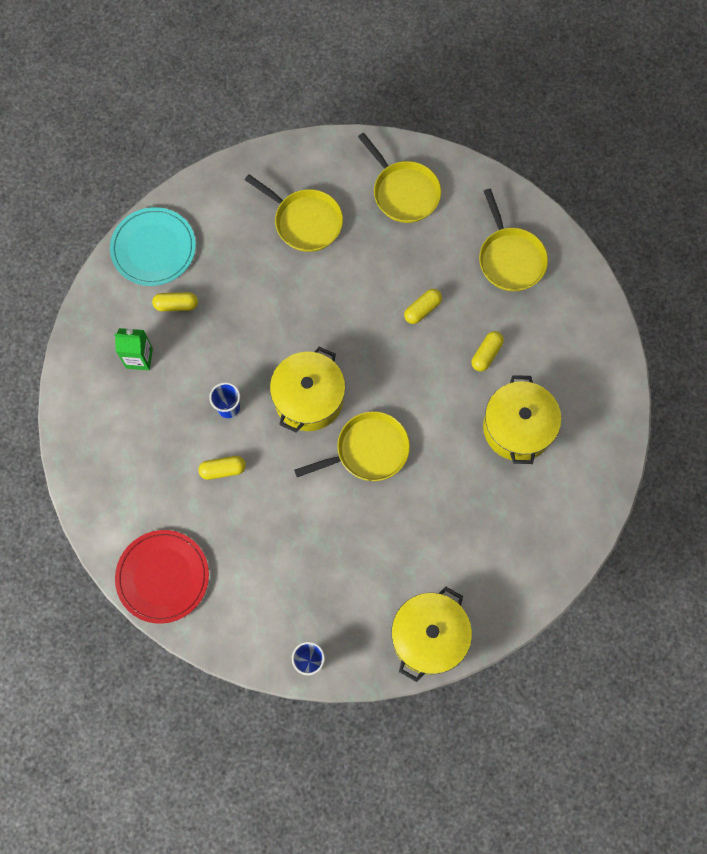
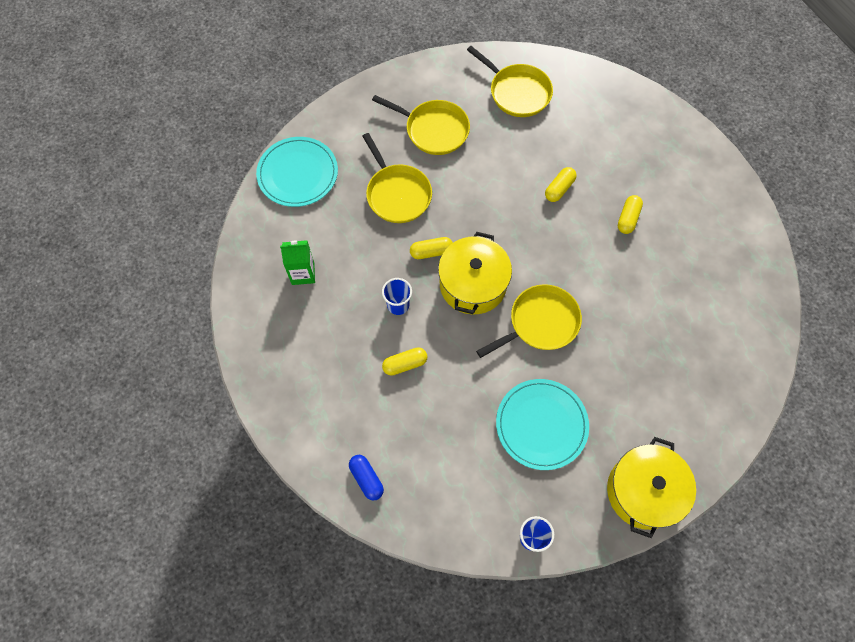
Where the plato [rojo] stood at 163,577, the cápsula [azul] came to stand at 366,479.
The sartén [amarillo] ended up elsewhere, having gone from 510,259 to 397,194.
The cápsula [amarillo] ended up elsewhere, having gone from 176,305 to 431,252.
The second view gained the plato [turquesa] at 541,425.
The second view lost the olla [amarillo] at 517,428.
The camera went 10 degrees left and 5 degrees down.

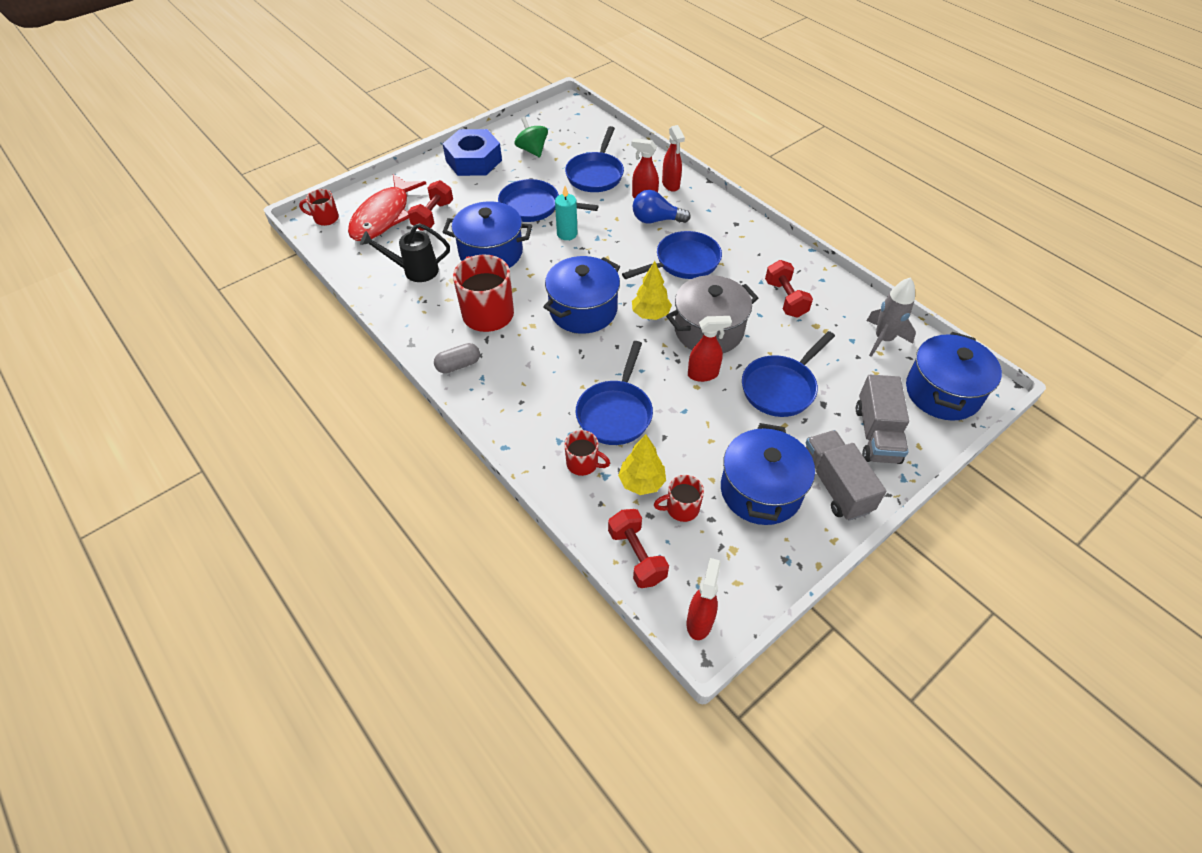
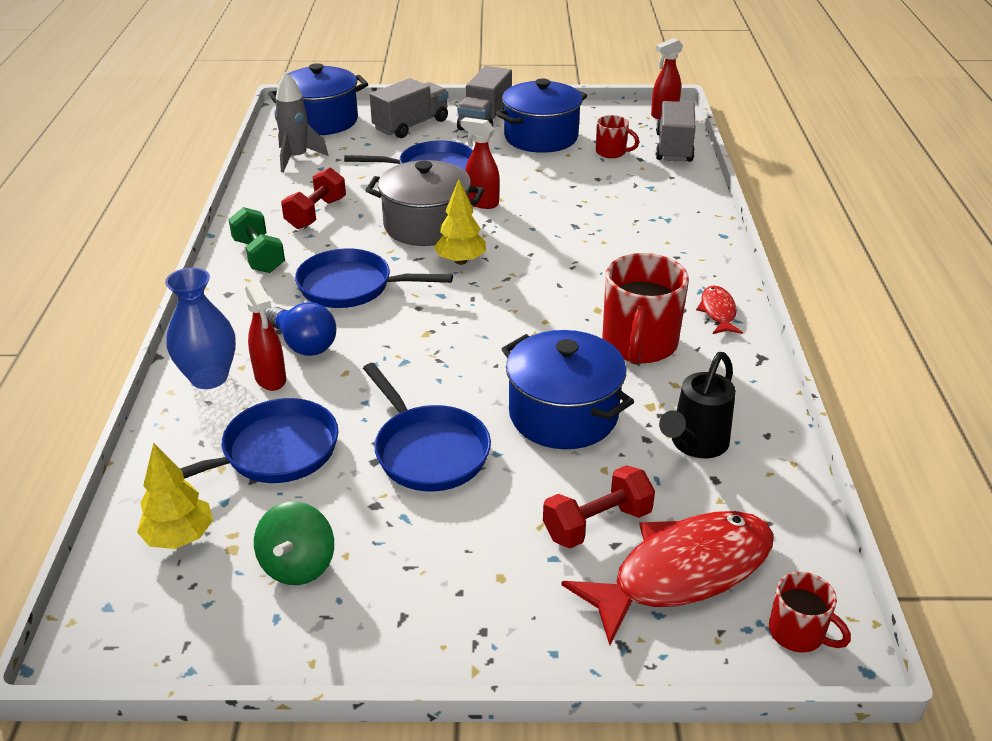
The árbol [amarillo] ended up elsewhere, having gone from 641,482 to 180,537.
Where the pulverizador [rojo] stood at 671,185, the florero [azul] came to stand at 209,377.
The second view gained the mancuerna [verde] at 259,256.
Where the mancuerna [rojo] stood at 636,556, the camión [gris] came to stand at 674,148.
The regadera [negro] at 414,271 ended up facing another way, 90 degrees clockwise from before.
Where the cápsula [gris] stood at 458,365, the pez [rojo] came to stand at 718,312.
The second view lost the tuerca [azul] at 474,160.
The second view lost the olla [azul] at 583,310.
The second view lost the vela [turquesa] at 567,234.
The second view lost the taza [rojo] at 583,463.
The second view lost the sartén [azul] at 615,413.
The camera went 140 degrees left and 15 degrees down.

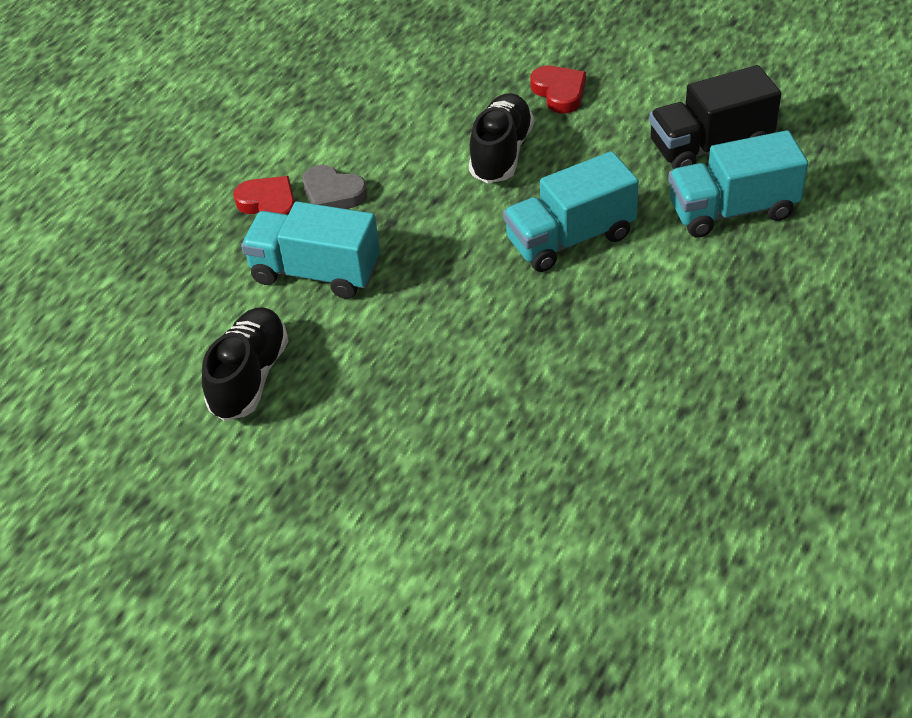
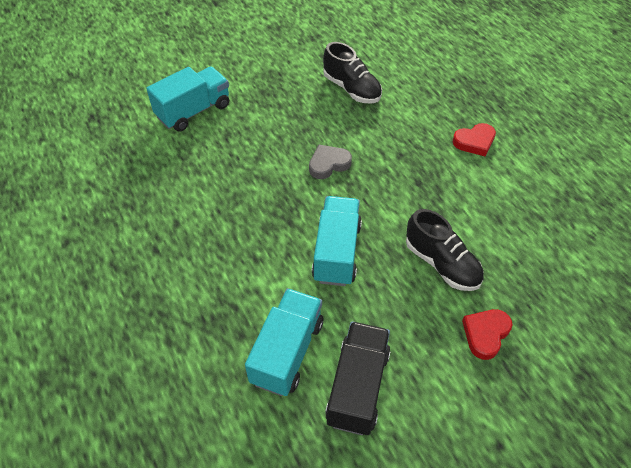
The camión [turquesa] ended up elsewhere, having gone from 315,272 to 193,111.
The corazón [gris] ended up elsewhere, having gone from 333,194 to 328,164.
The corazón [rojo] at 559,92 ended up facing another way, 120 degrees clockwise from before.
The camera went 120 degrees right and 5 degrees up.

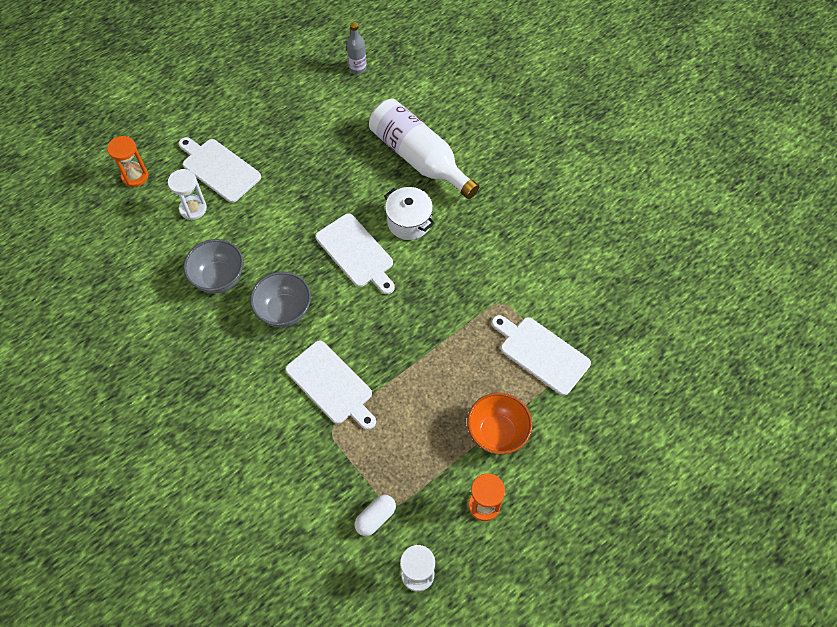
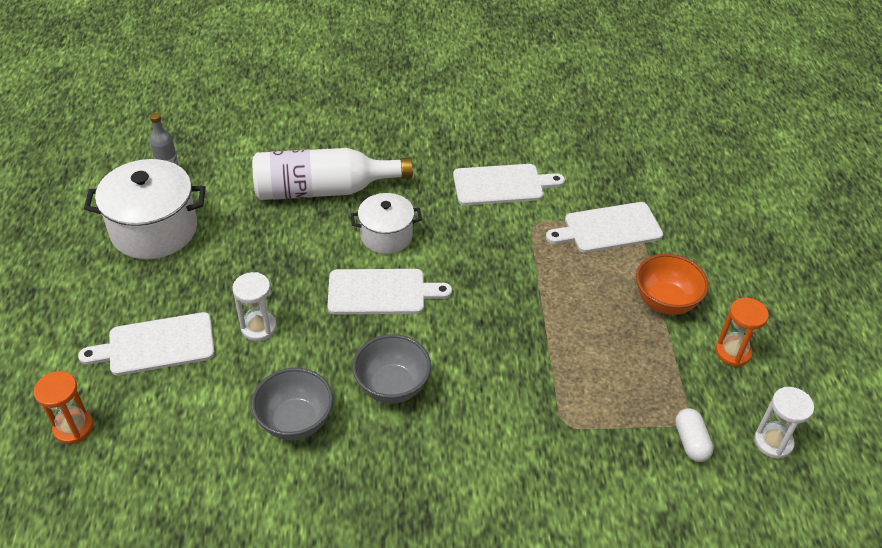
The second view gained the olla [blanco] at 154,230.
The reloj de arena [blanco] ended up elsewhere, having gone from 193,209 to 258,327.
The tabla de cortar [blanco] ended up elsewhere, having gone from 331,385 to 502,185.
The camera went 55 degrees left and 15 degrees down.

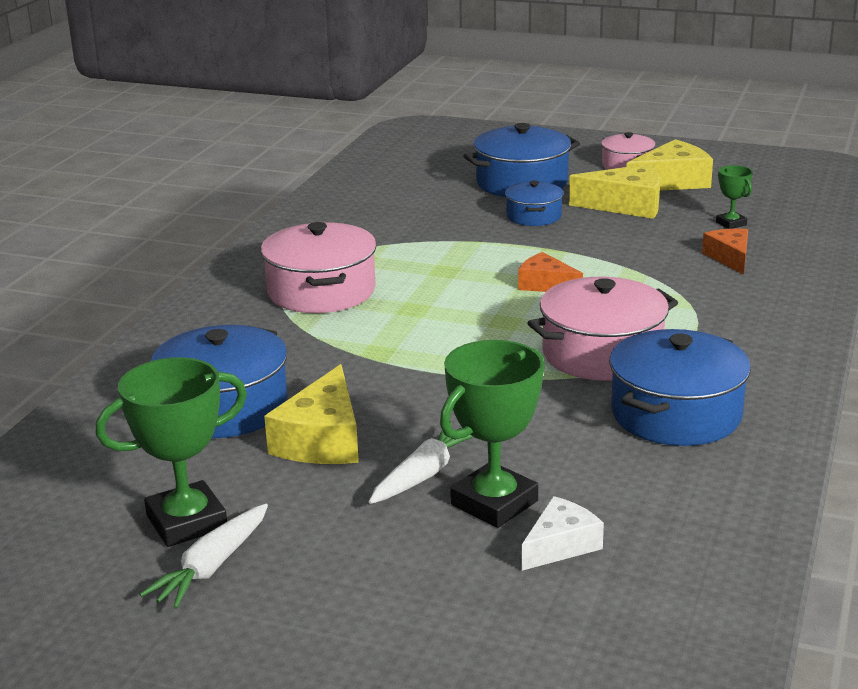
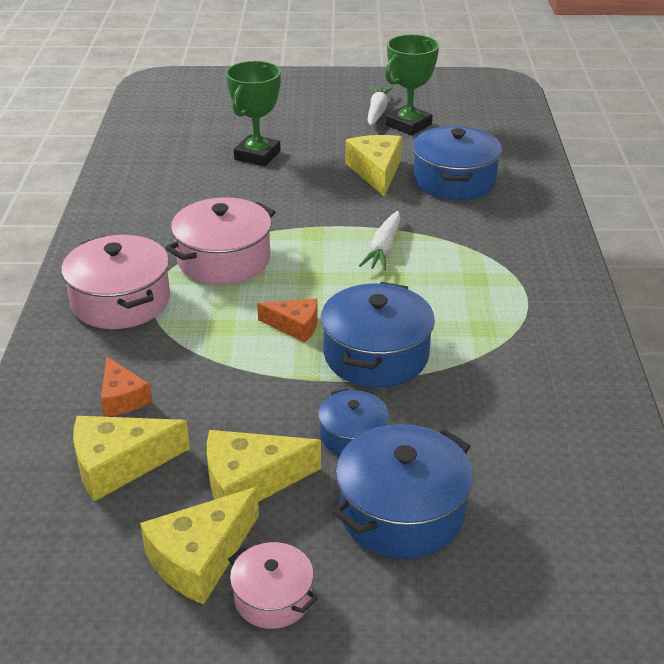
The olla [rosa] ended up elsewhere, having gone from 321,291 to 121,301.
Where the trofeo [verde] stood at 731,223, the queso [amarillo] came to stand at 119,464.
The olla [azul] ended up elsewhere, having gone from 676,414 to 376,355.
The zanahoria [blanco] ended up elsewhere, having gone from 424,474 to 383,248.
The second view lost the queso [blanco] at 560,545.
The camera went 160 degrees right and 10 degrees up.

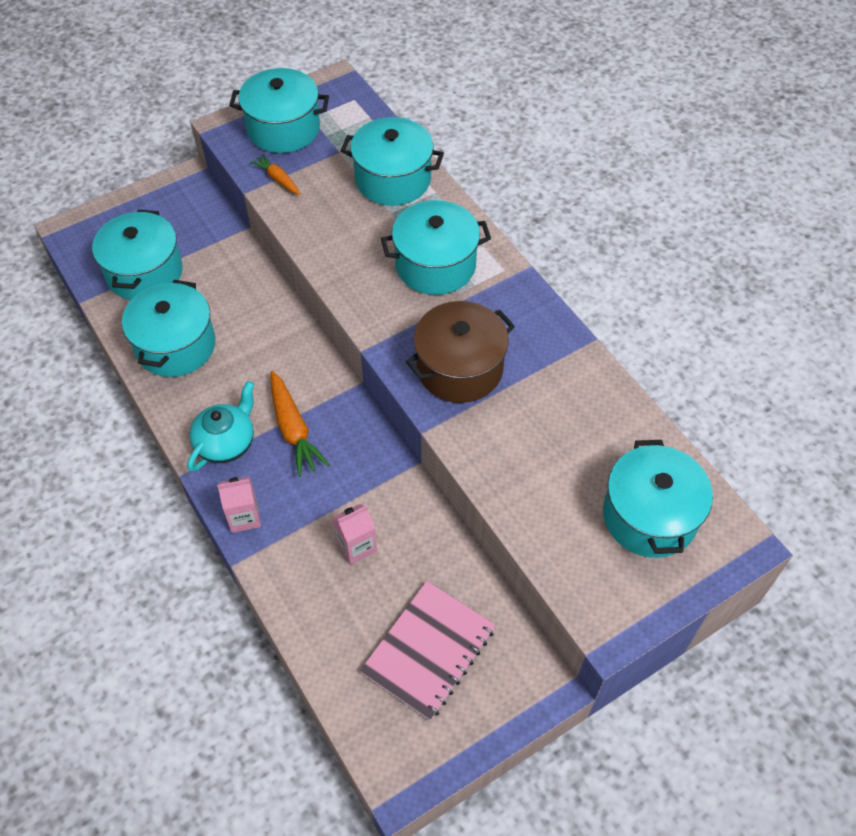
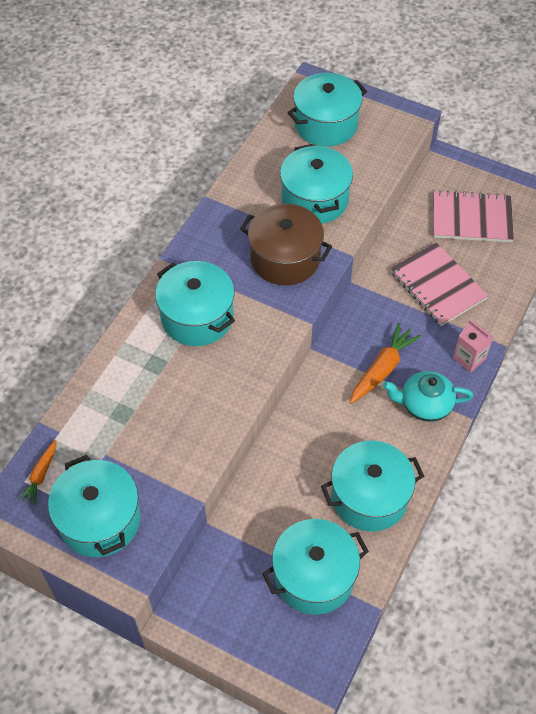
The zanahoria [naranja] ended up elsewhere, having gone from 278,179 to 41,475.
The olla [turquesa] ended up elsewhere, having gone from 393,179 to 314,199.
Where the cartón de leche [rosa] stood at 357,546, the cuaderno [rosa] came to stand at 438,285.
The camera went 120 degrees left and 0 degrees up.

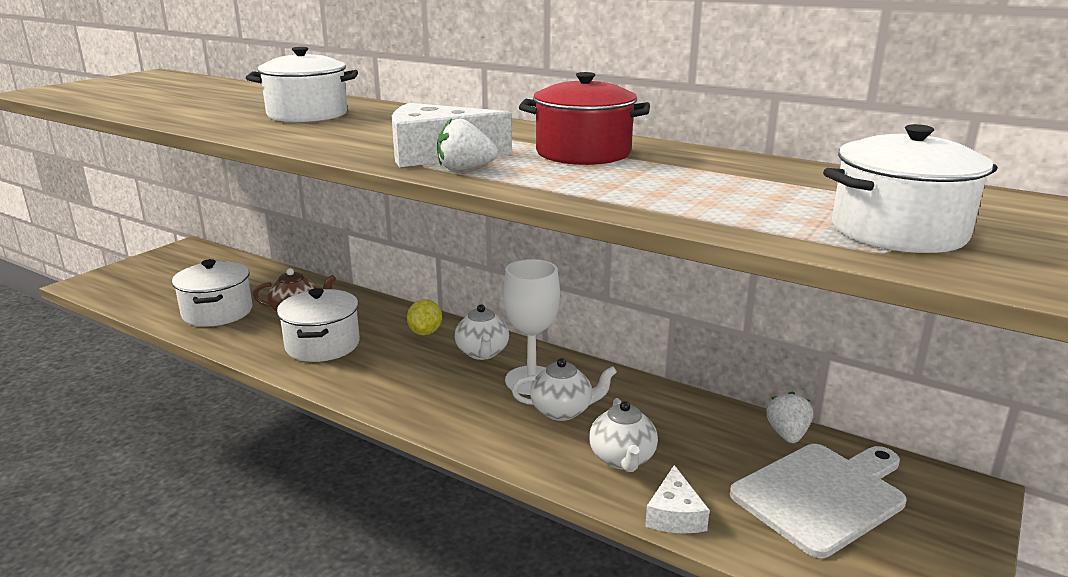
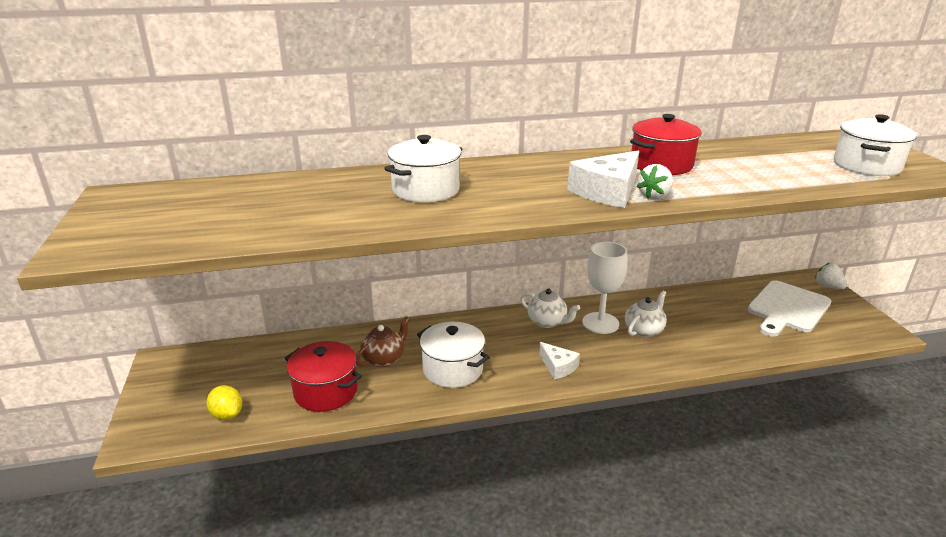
The limón [amarillo] ended up elsewhere, having gone from 425,332 to 227,414.
What was the olla [blanco] at 217,312 turned into the olla [rojo] at 326,391.
The queso [blanco] ended up elsewhere, having gone from 675,515 to 558,366.
The tabla de cortar [blanco] at 822,495 ended up facing another way, 150 degrees counterclockwise from before.
The fresa [blanco] ended up elsewhere, having gone from 787,435 to 828,286.
The second view lost the tetera [blanco] at 622,459.
The camera went 45 degrees left and 5 degrees up.

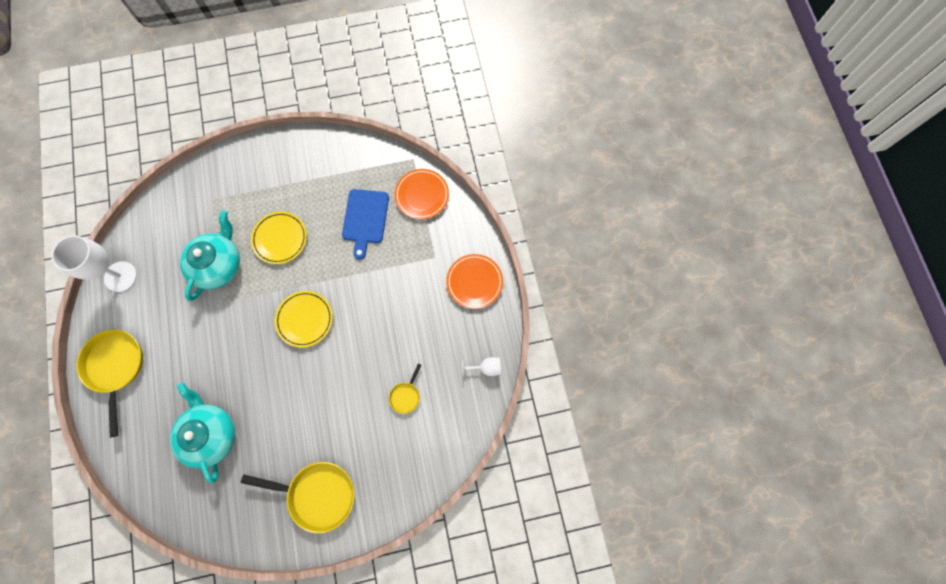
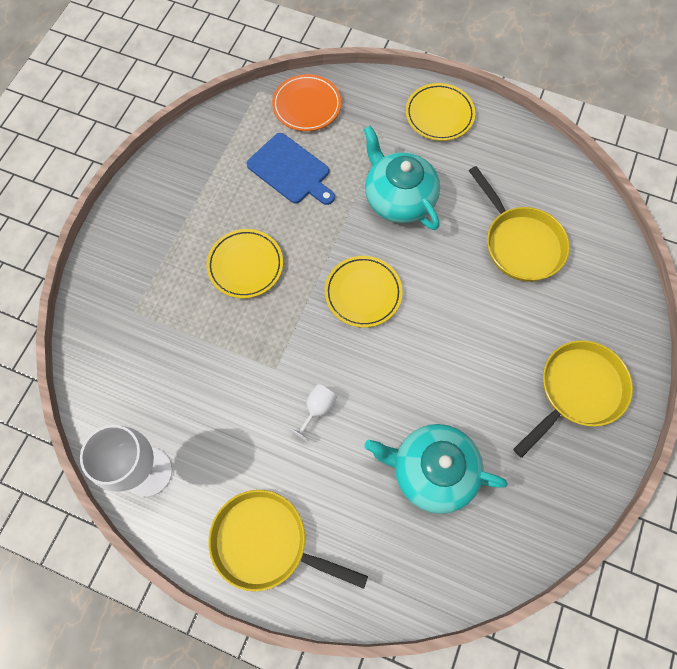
The copa [blanco] ended up elsewhere, having gone from 486,368 to 317,409.
The tetera [turquesa] ended up elsewhere, having gone from 218,265 to 399,198.
What was the plato [naranja] at 474,282 turned into the plato [amarillo] at 439,115.
The size of the sartén [amarillo] at 405,395 changed by a factor of 2.07.
The camera went 55 degrees left and 5 degrees down.

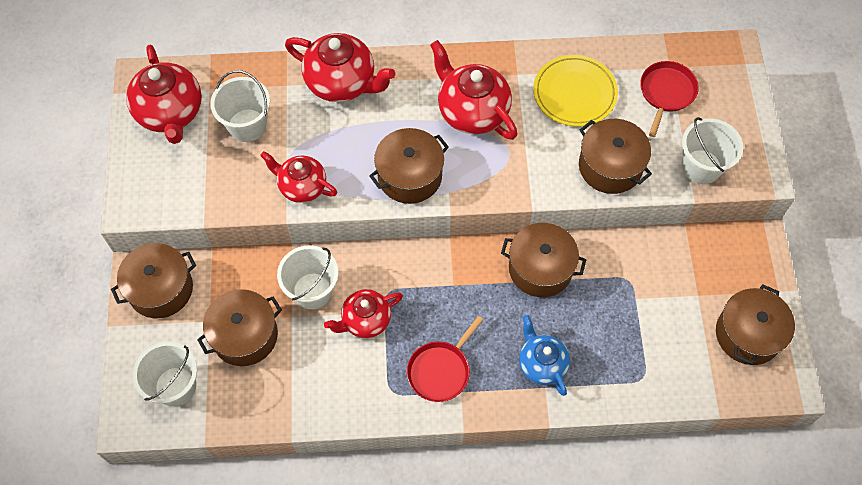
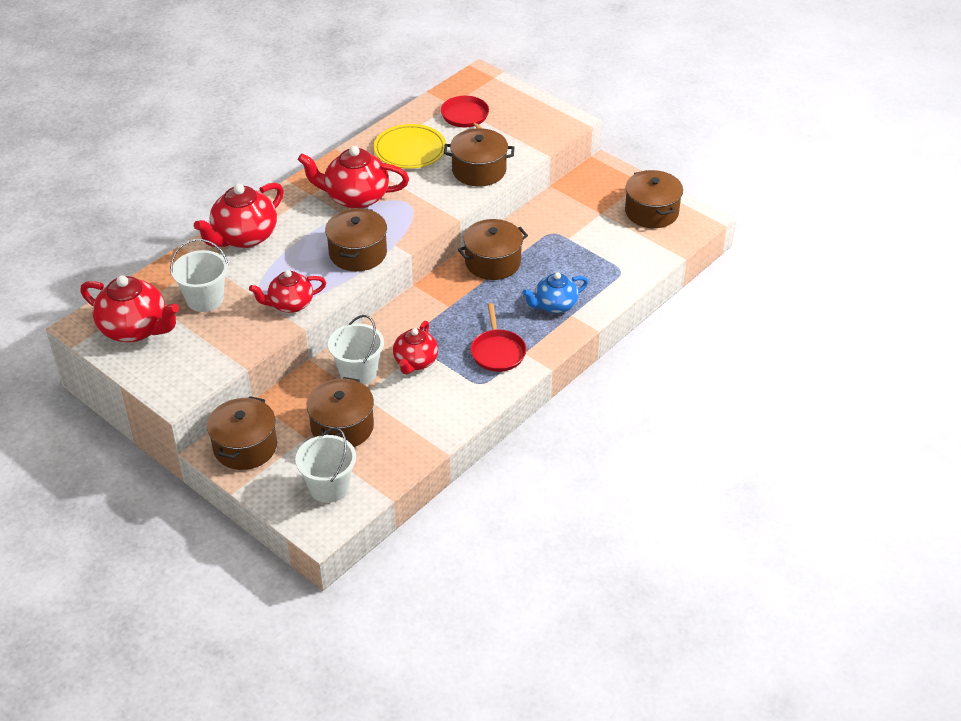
The tetera [rojo] at 342,83 ended up facing another way, 150 degrees clockwise from before.
The tetera [azul] at 541,364 ended up facing another way, 45 degrees counterclockwise from before.
The second view lost the balde [blanco] at 701,167.
The camera went 45 degrees left and 20 degrees down.

